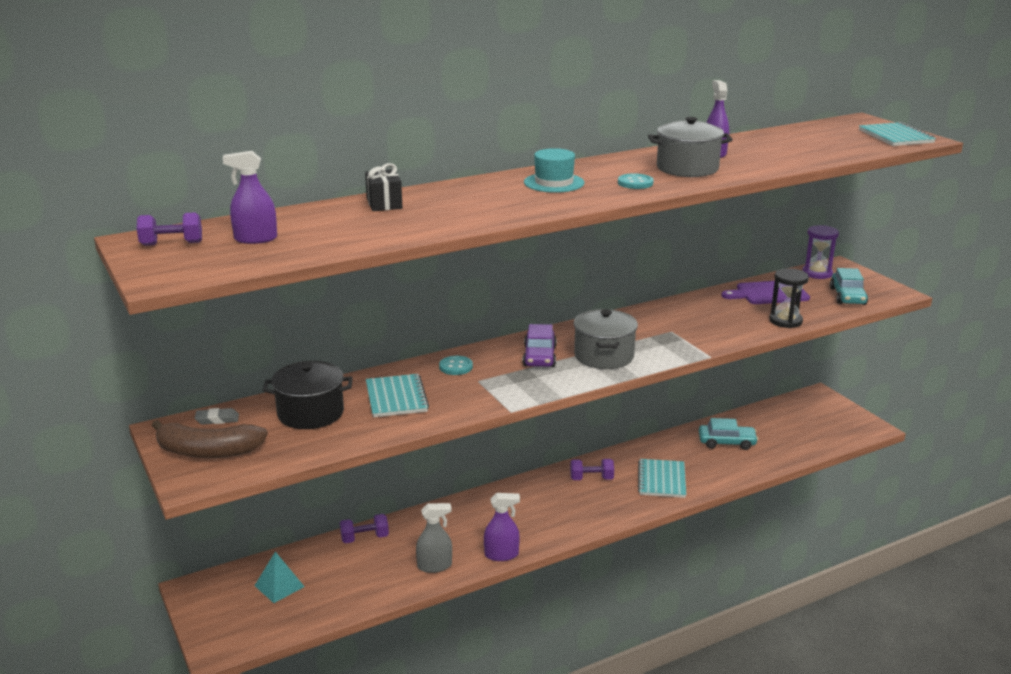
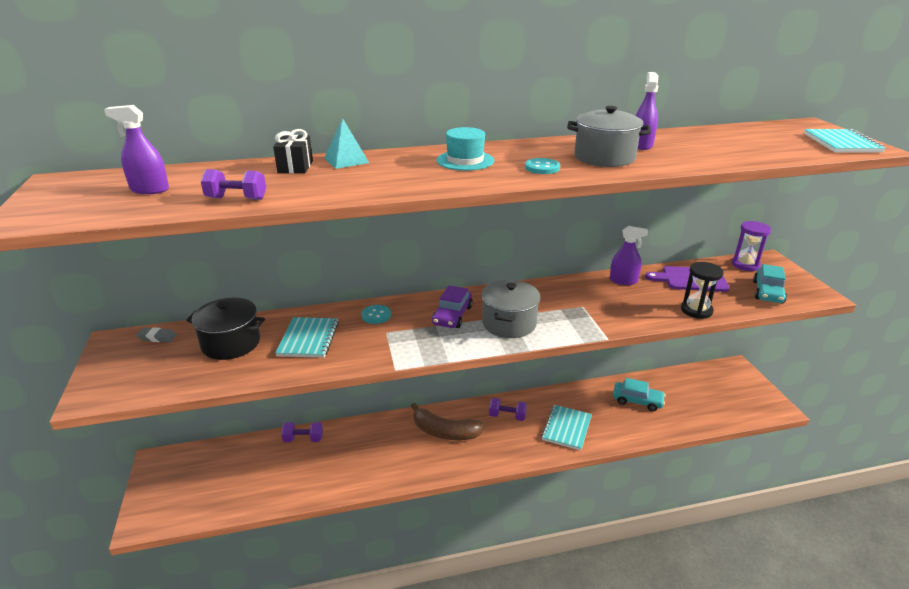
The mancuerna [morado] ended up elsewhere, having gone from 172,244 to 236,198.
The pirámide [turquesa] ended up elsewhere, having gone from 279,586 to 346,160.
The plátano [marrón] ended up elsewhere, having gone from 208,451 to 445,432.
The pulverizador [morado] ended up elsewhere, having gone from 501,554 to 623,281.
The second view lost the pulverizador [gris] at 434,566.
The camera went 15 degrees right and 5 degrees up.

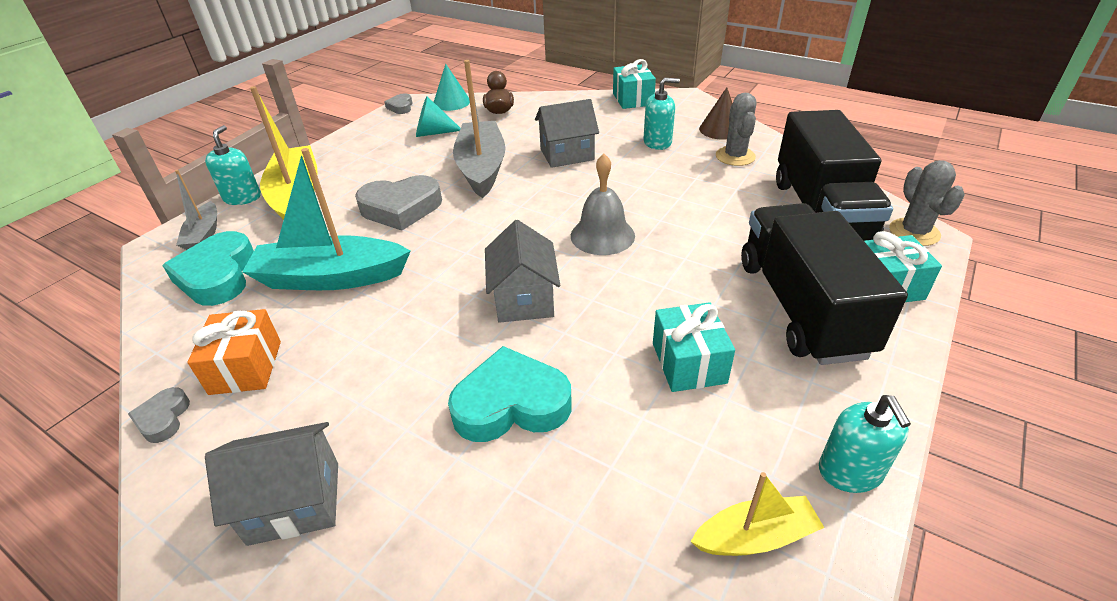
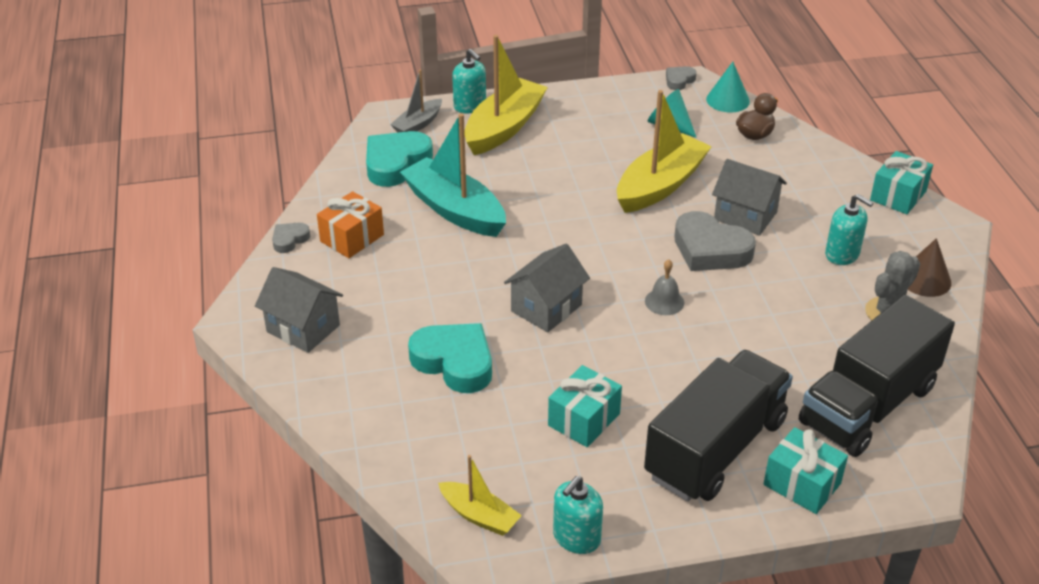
The dispensador de jabón [turquesa] at 242,197 ended up facing another way, 90 degrees clockwise from before.
What was the barco [gris] at 481,168 turned into the barco [amarillo] at 660,185.
The size of the campana [gris] at 602,235 changed by a factor of 0.62.
The corazón [gris] ended up elsewhere, having gone from 401,208 to 710,249.
The second view lost the cactus [gris] at 914,232.
The camera went 45 degrees right and 0 degrees up.

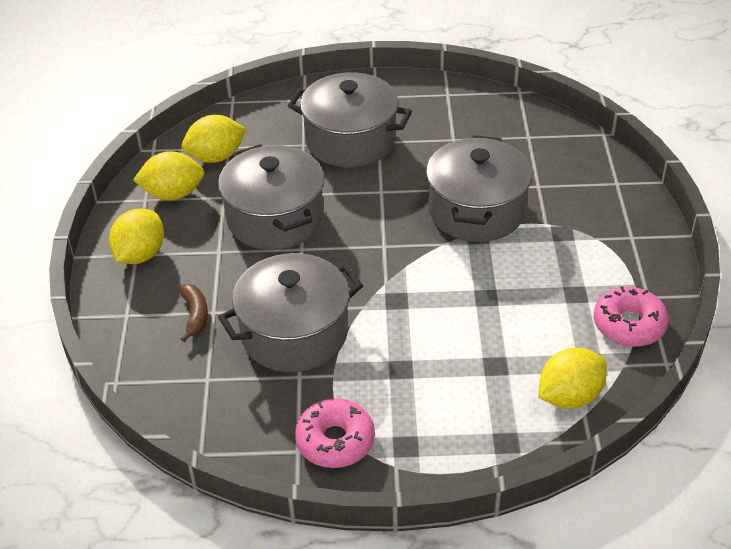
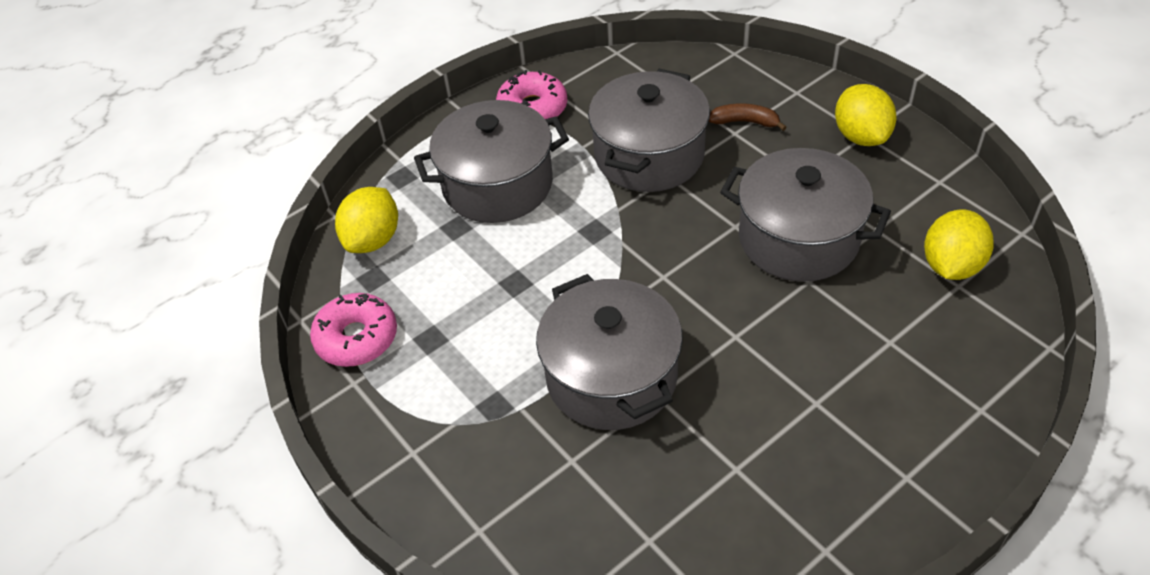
The olla [gris] ended up elsewhere, having gone from 350,140 to 497,185.
The plátano [marrón] at 195,315 ended up facing another way, 150 degrees clockwise from before.
The second view lost the limón [amarillo] at 173,194.
The camera went 145 degrees right and 5 degrees up.

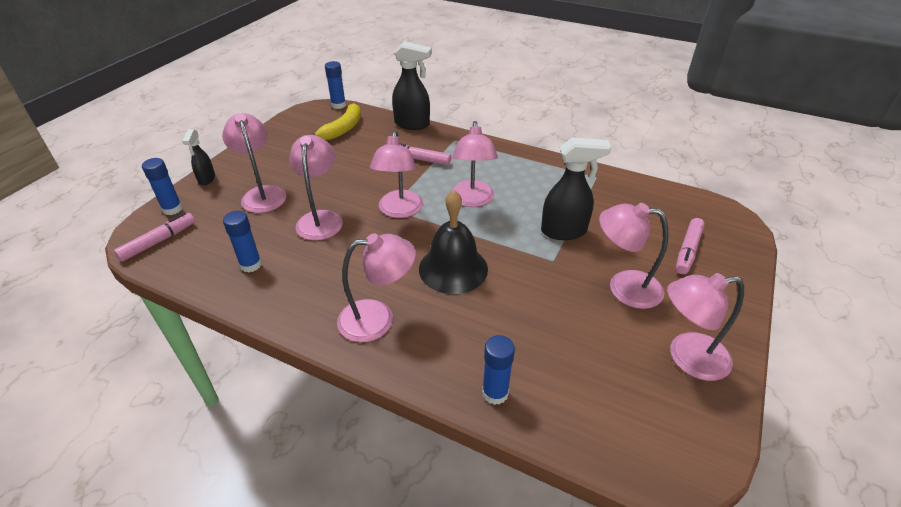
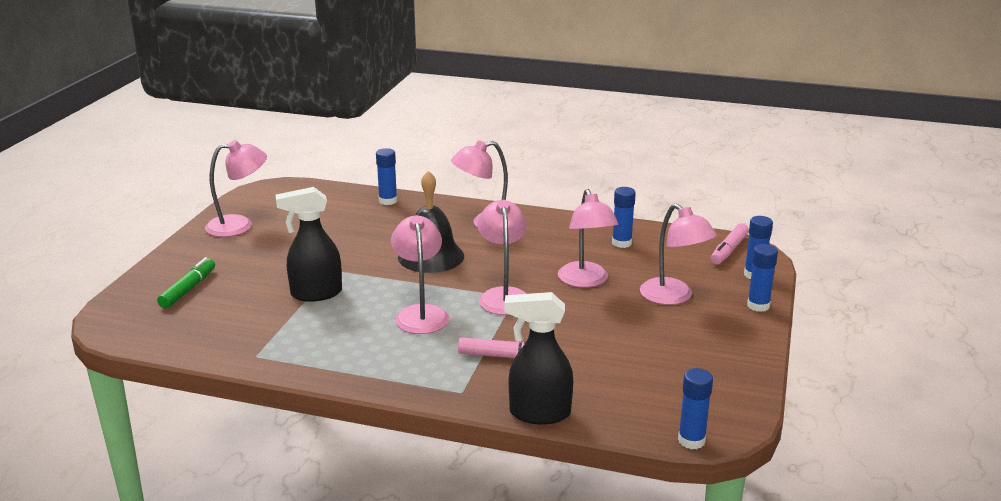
What was the rotulador [rosa] at 688,251 turned into the rotulador [verde] at 188,289.
Where the pulverizador [negro] stood at 206,179, the barra de pegamento [azul] came to stand at 758,306.
The second view lost the plátano [amarillo] at 342,129.
The second view lost the lámpara [rosa] at 623,287.
The camera went 170 degrees right and 15 degrees down.

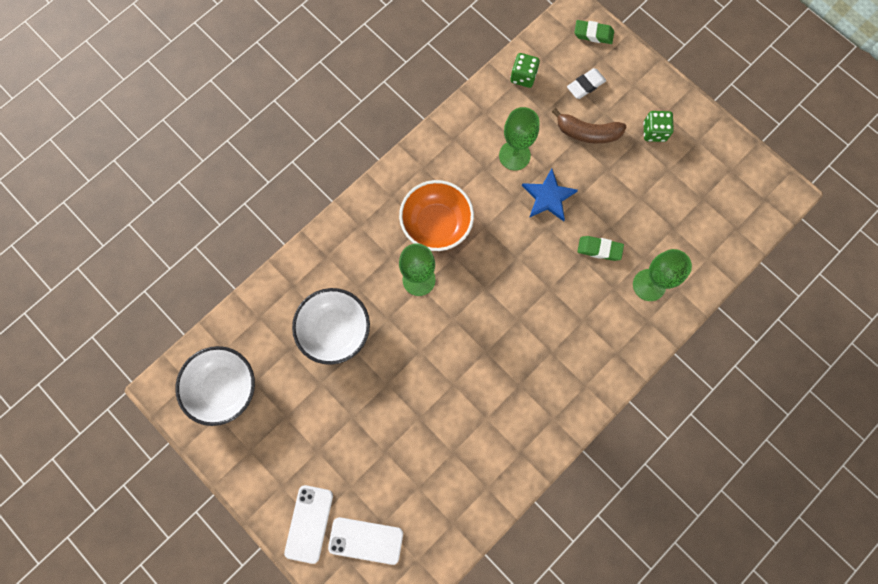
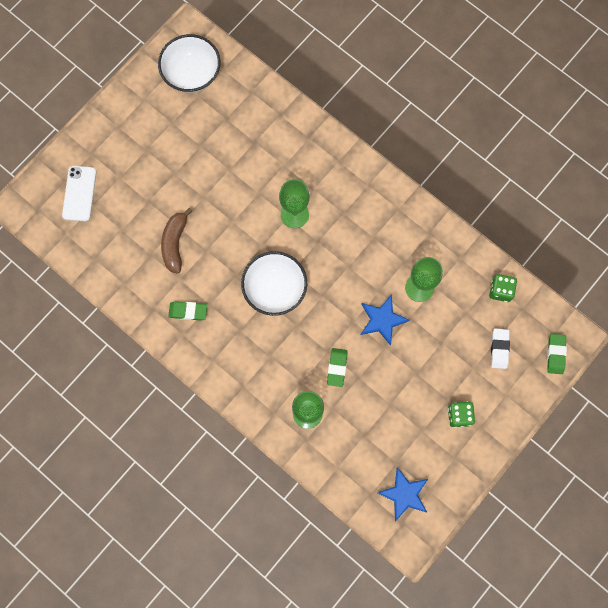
The plátano [marrón] ended up elsewhere, having gone from 587,133 to 175,243.
The second view gained the goma de borrar [verde] at 188,311.
The cuenco [blanco] ended up elsewhere, having gone from 335,330 to 275,289.
The second view gained the estrella [azul] at 404,494.
The goma de borrar [blanco] at 585,85 ended up facing another way, 45 degrees clockwise from before.
The second view lost the móvil [blanco] at 309,523.
The second view lost the cuenco [naranja] at 436,224.
The camera went 85 degrees right and 0 degrees up.

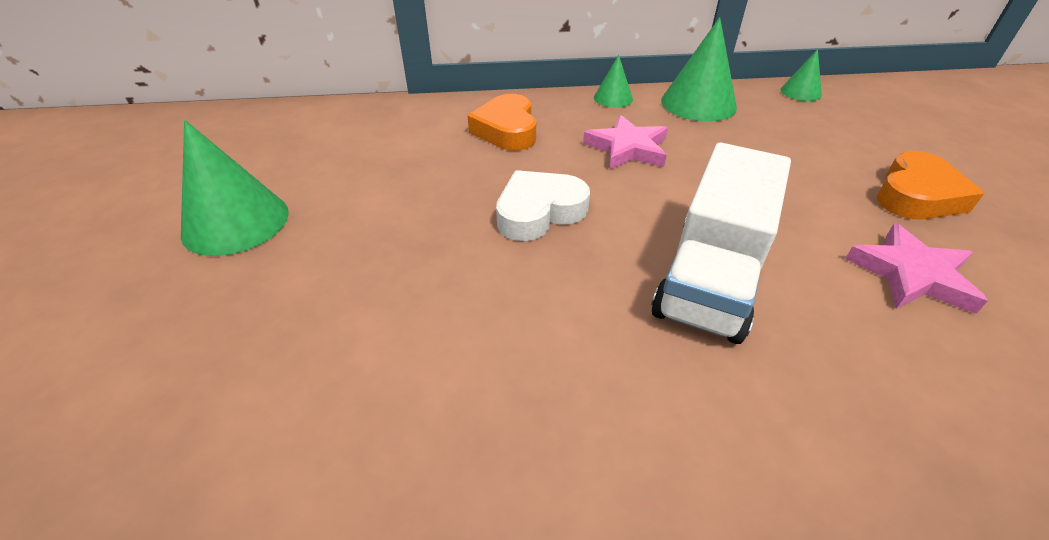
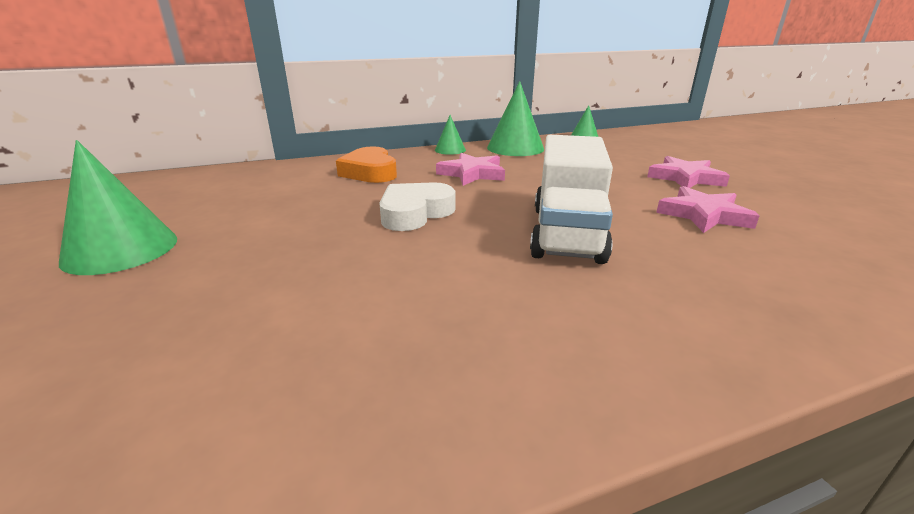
Where the corazón [naranja] stood at 916,195, the estrella [rosa] came to stand at 685,178.
The camera went 15 degrees left and 15 degrees down.

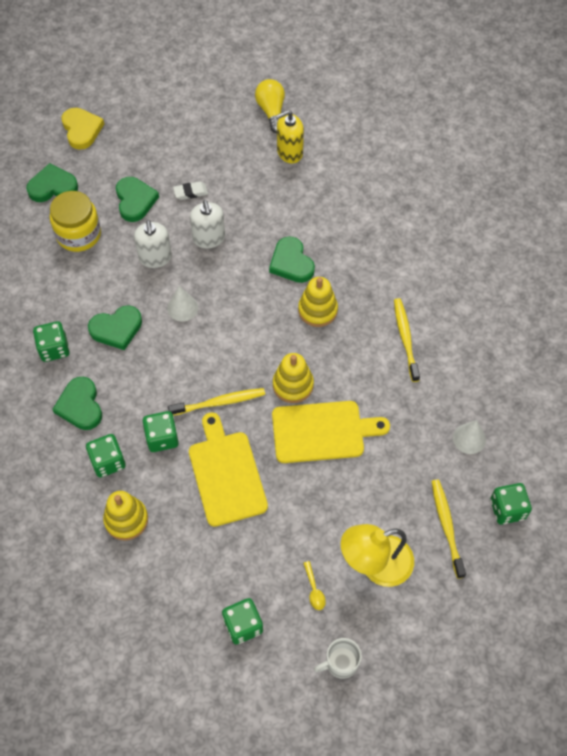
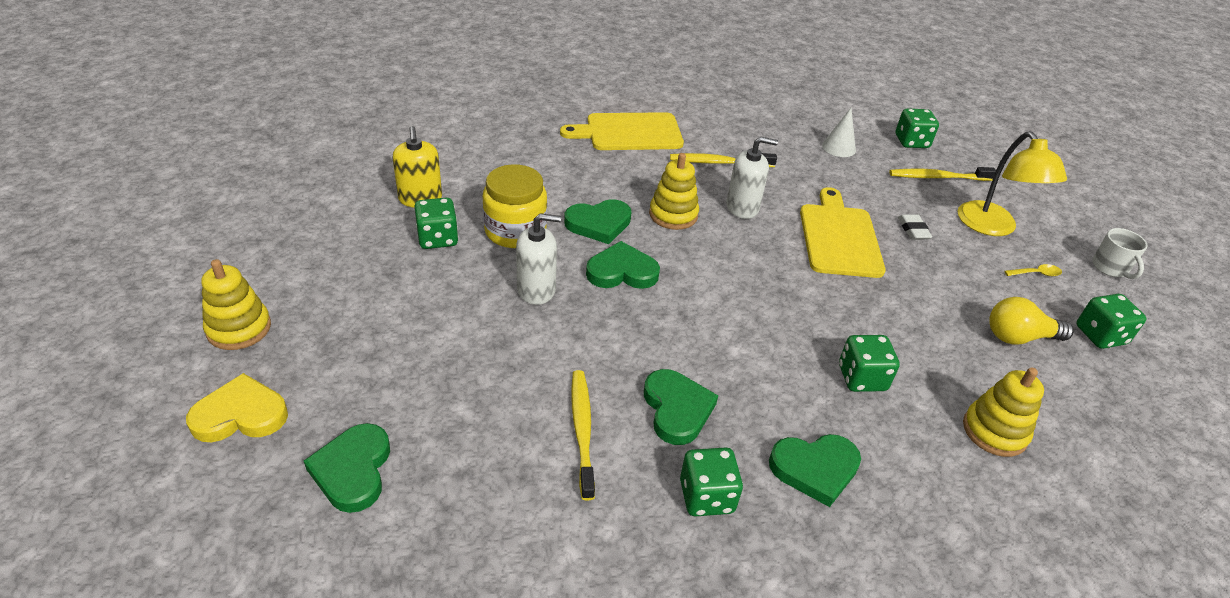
The juguete apilable [amarillo] ended up elsewhere, having gone from 293,385 to 239,328.
The dado [verde] ended up elsewhere, having gone from 108,462 to 438,238.
The tarro [amarillo] ended up elsewhere, having gone from 79,234 to 515,231.
The tabla de cortar [amarillo] ended up elsewhere, having gone from 226,474 to 629,132.
The cepillo de dientes [amarillo] ended up elsewhere, having gone from 219,402 to 582,430.
The corazón [verde] ended up elsewhere, having gone from 135,201 to 622,271.
The dispensador de jabón [blanco] ended up elsewhere, having gone from 155,257 to 742,207.
The goma de borrar [blanco] ended up elsewhere, having gone from 190,192 to 913,230.
The bombilla [amarillo] ended up elsewhere, having gone from 271,111 to 1019,337.
The second view lost the cono [blanco] at 182,308.
The camera went 85 degrees left and 20 degrees down.

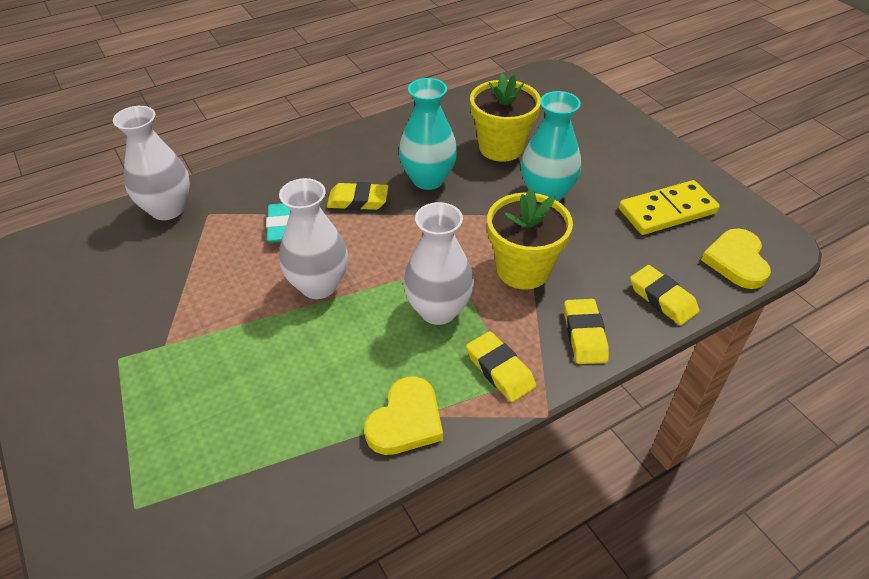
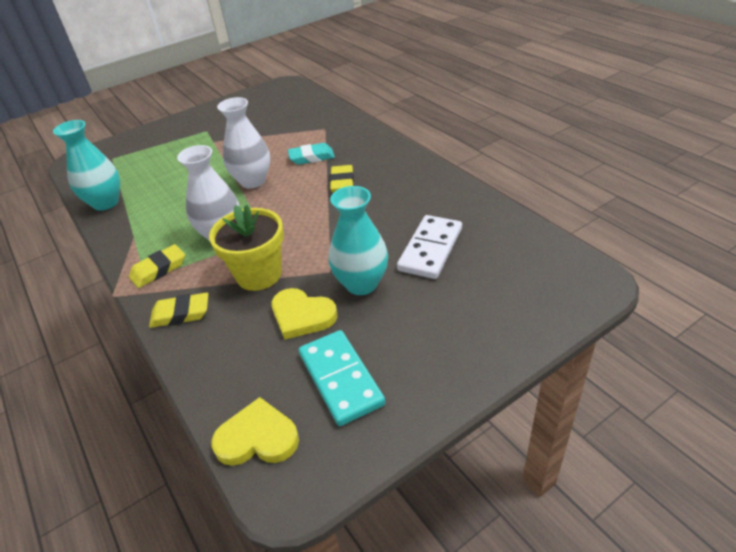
The florero [turquesa] ended up elsewhere, having gone from 428,179 to 106,203.
The corazón [amarillo] ended up elsewhere, having gone from 406,421 to 302,316.
What was the ficha de dominó [amarillo] at 667,211 turned into the ficha de dominó [turquesa] at 341,379.
Where the maceta [amarillo] stood at 501,147, the ficha de dominó [blanco] came to stand at 430,249.
The second view lost the florero [blanco] at 167,209.
The second view lost the goma de borrar [amarillo] at 662,299.
The camera went 90 degrees right and 5 degrees down.

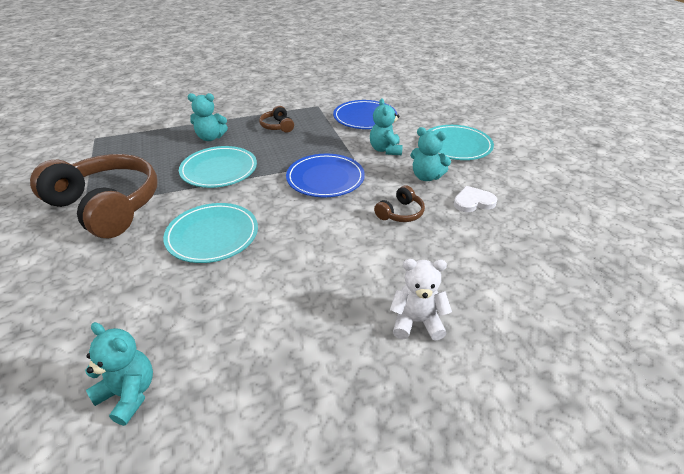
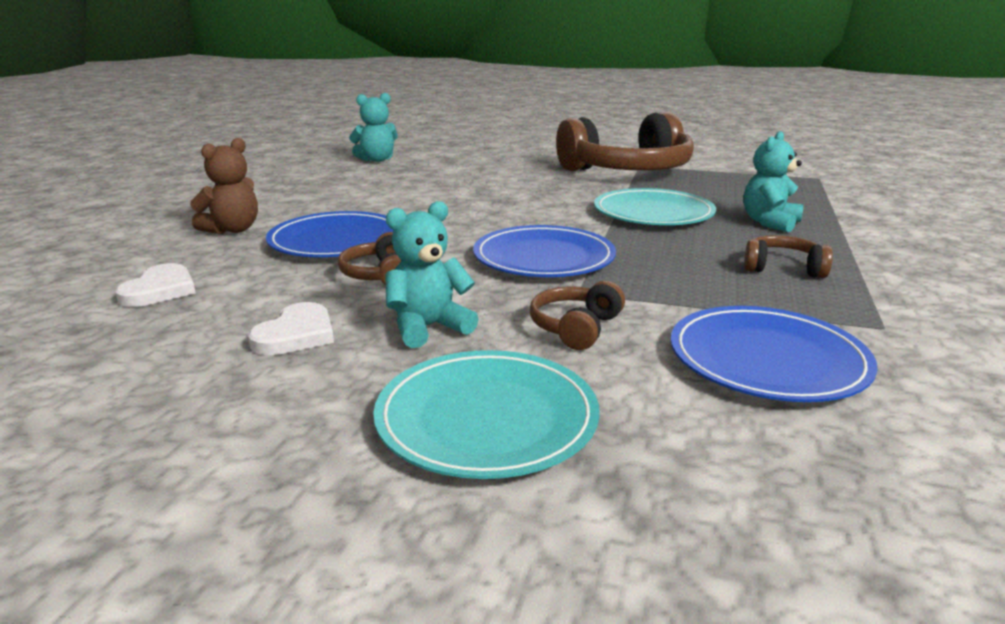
The second view gained the corazón [blanco] at 160,290.
What was the osito [blanco] at 416,322 turned into the osito [marrón] at 233,230.
The second view gained the plato [azul] at 336,241.
Where the osito [turquesa] stood at 385,150, the auriculares [marrón] came to stand at 575,328.
The second view lost the plato [turquesa] at 212,235.
The camera went 125 degrees right and 15 degrees down.

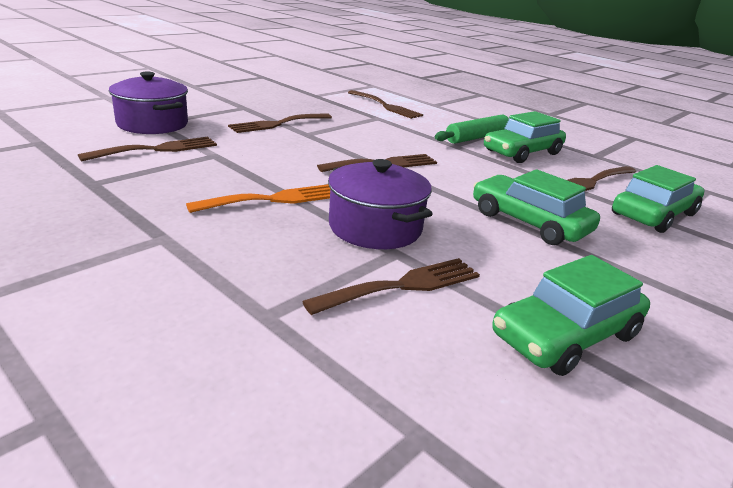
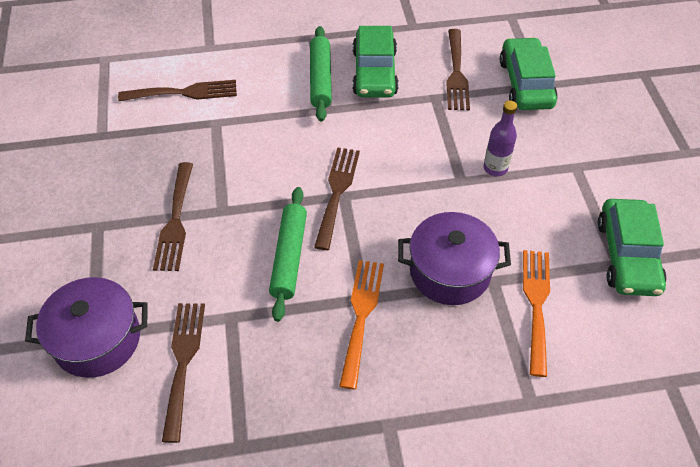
The second view gained the rodillo [verde] at 289,257.
Where the coche [verde] stood at 529,222, the botella [morado] came to stand at 495,168.
What was the tenedor [marrón] at 403,286 turned into the tenedor [naranja] at 536,304.
The camera went 50 degrees left and 25 degrees up.

